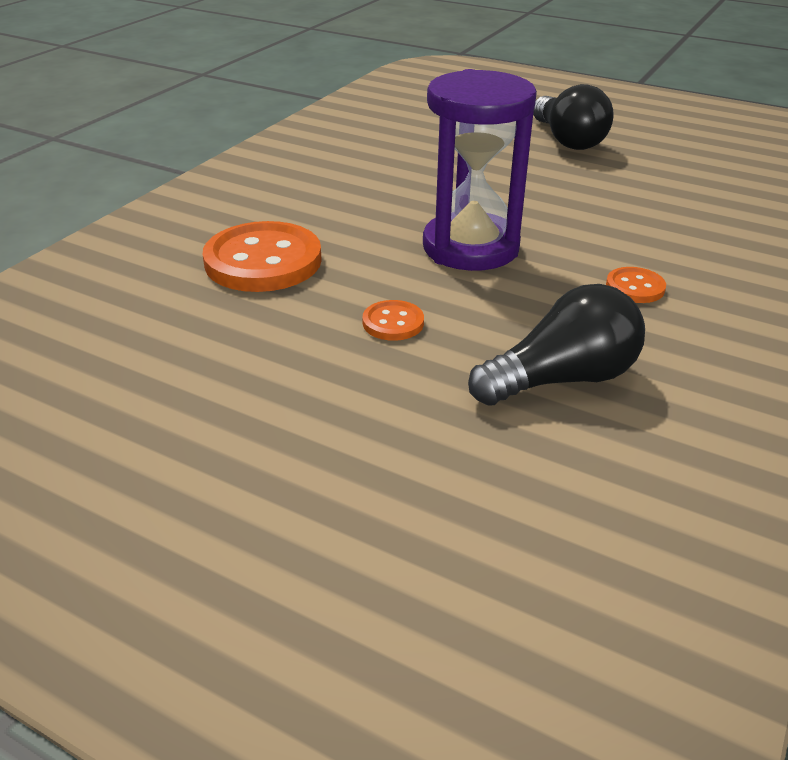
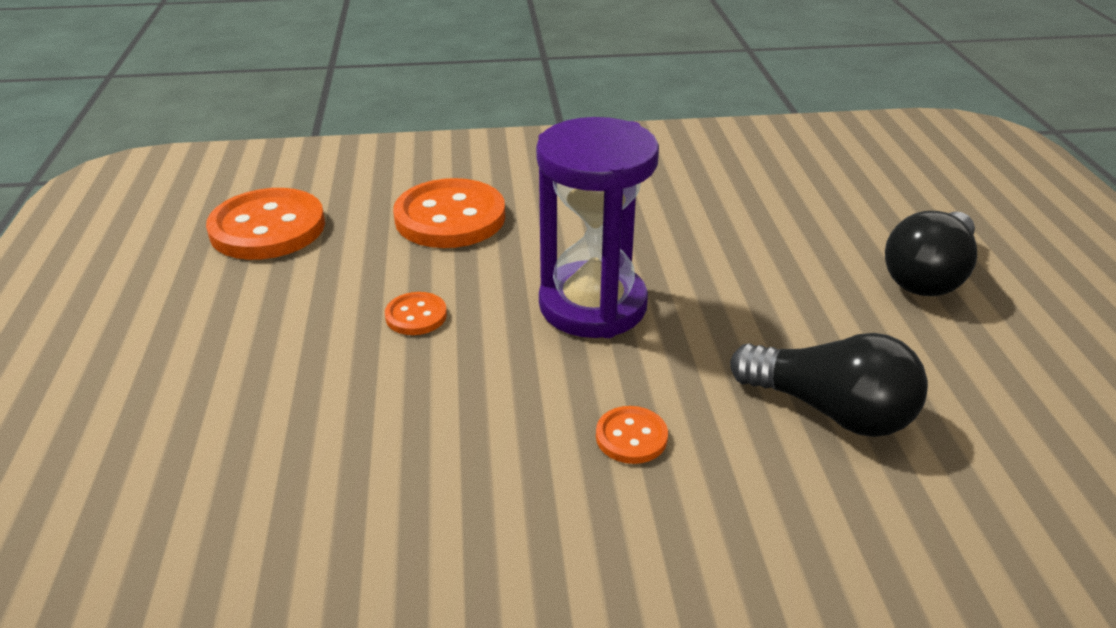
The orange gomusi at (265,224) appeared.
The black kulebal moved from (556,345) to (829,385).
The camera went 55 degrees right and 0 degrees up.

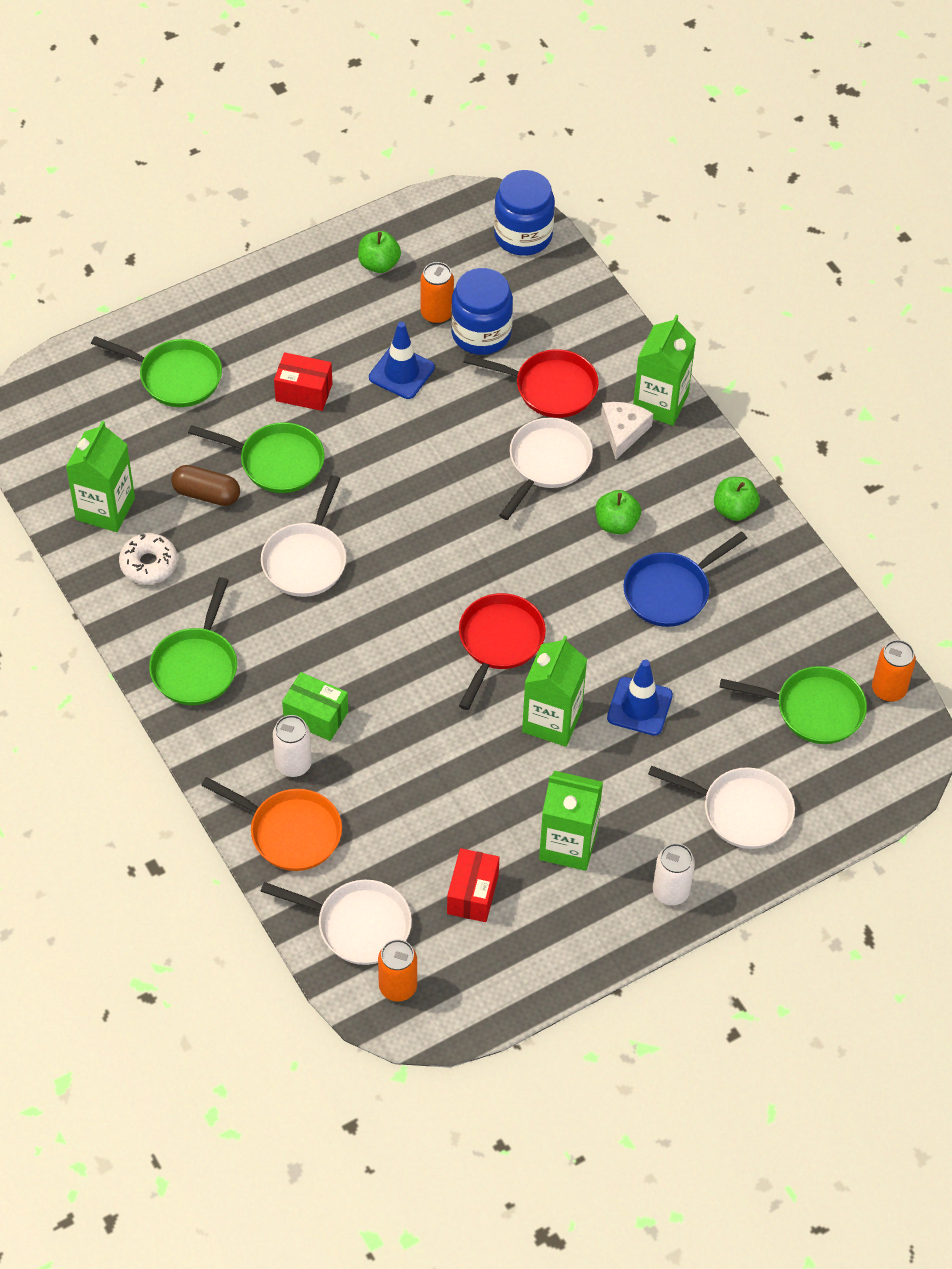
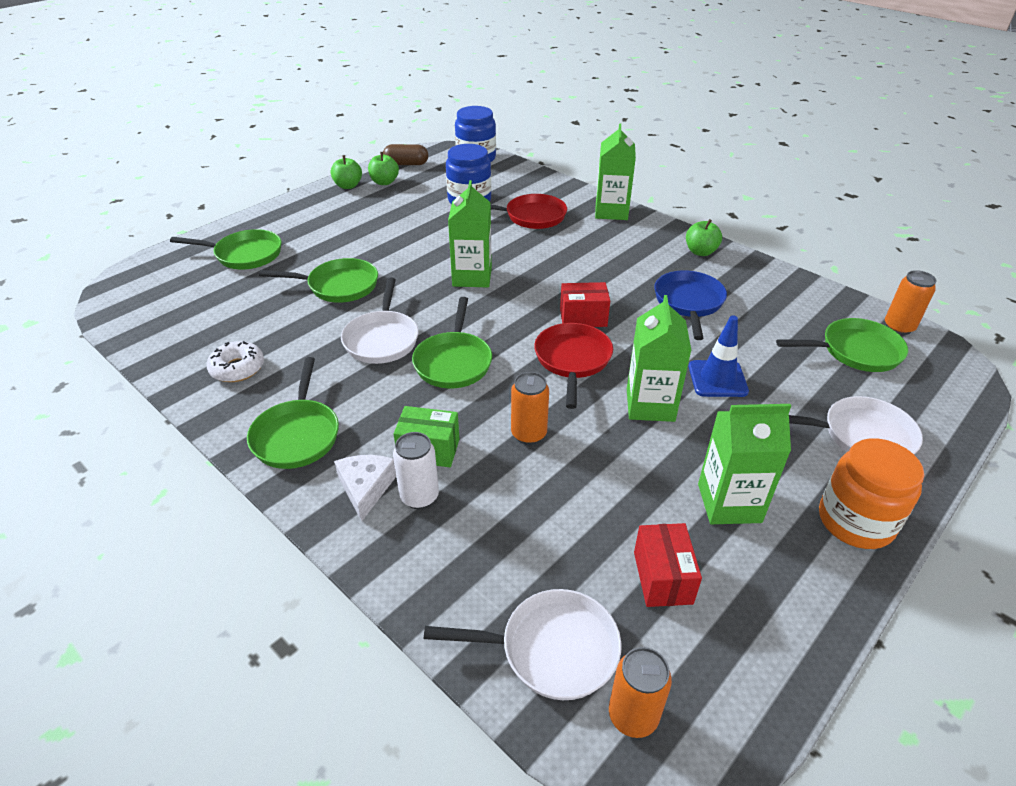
The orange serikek at (271,824) disappeared.
The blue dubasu at (402,360) disappeared.
The white serikek at (546,468) disappeared.
The green serikek at (452,342) appeared.
The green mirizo moved from (100,476) to (470,233).
The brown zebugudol moved from (205,485) to (405,154).
The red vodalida moved from (303,381) to (585,304).
The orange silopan moved from (437,293) to (530,408).
The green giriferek moved from (618,512) to (346,172).
The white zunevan moved from (627,430) to (365,488).
The white silopan at (674,874) was replaced by the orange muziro at (871,493).
The blue serikek at (685,579) turned 150 degrees clockwise.
The camera went 15 degrees left and 15 degrees down.

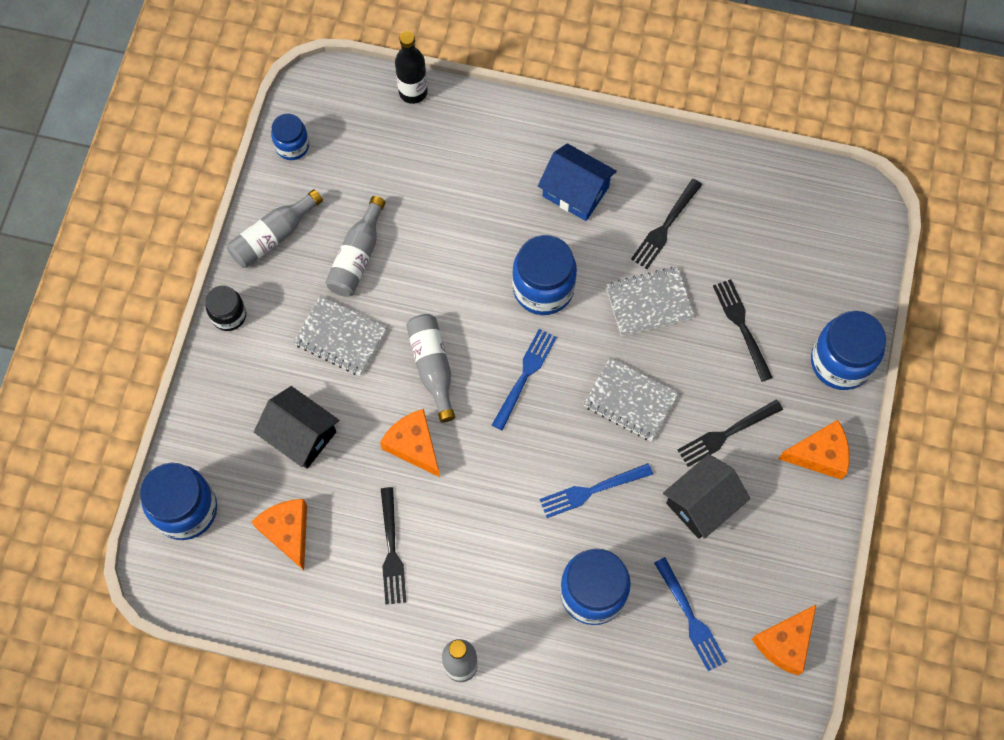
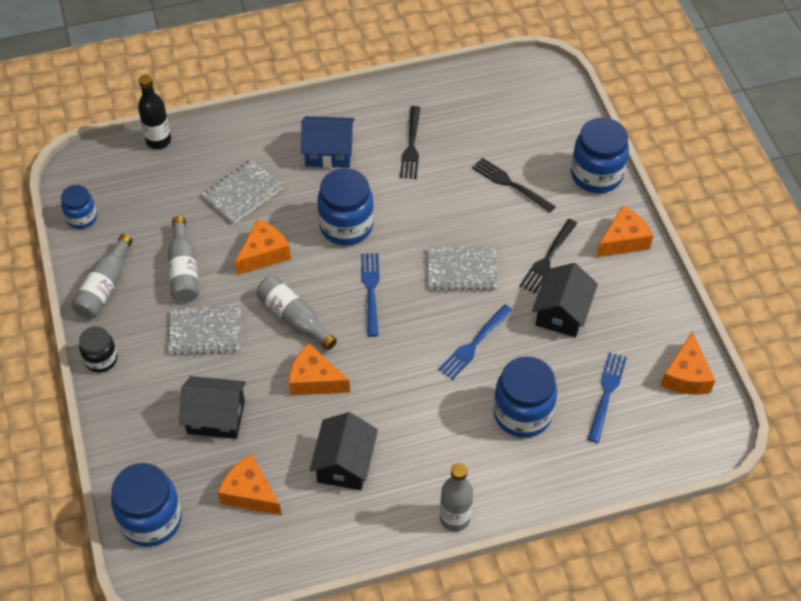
The orange zunevan at (263,247) appeared.
The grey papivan moved from (650,301) to (242,192).
The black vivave at (393,546) was replaced by the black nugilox at (344,451).
The blue vivave at (690,614) turned 105 degrees counterclockwise.
The camera went 30 degrees left and 15 degrees down.

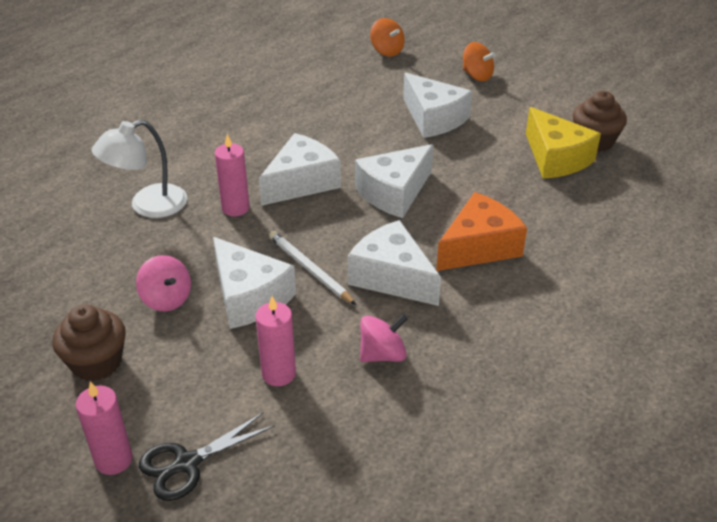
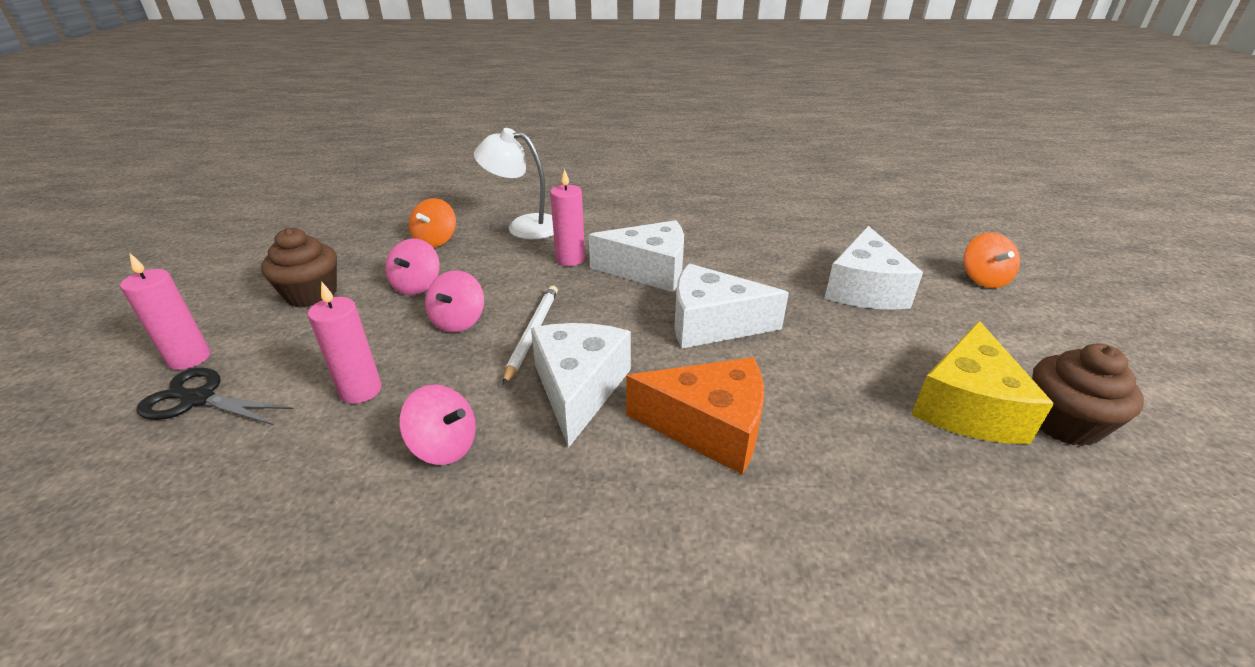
The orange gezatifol moved from (387,37) to (432,223).
The white zunevan at (254,283) was replaced by the pink gezatifol at (454,301).
The camera went 50 degrees right and 5 degrees down.

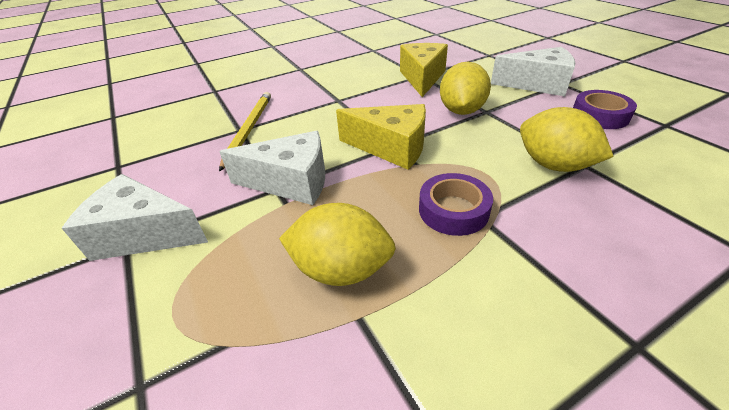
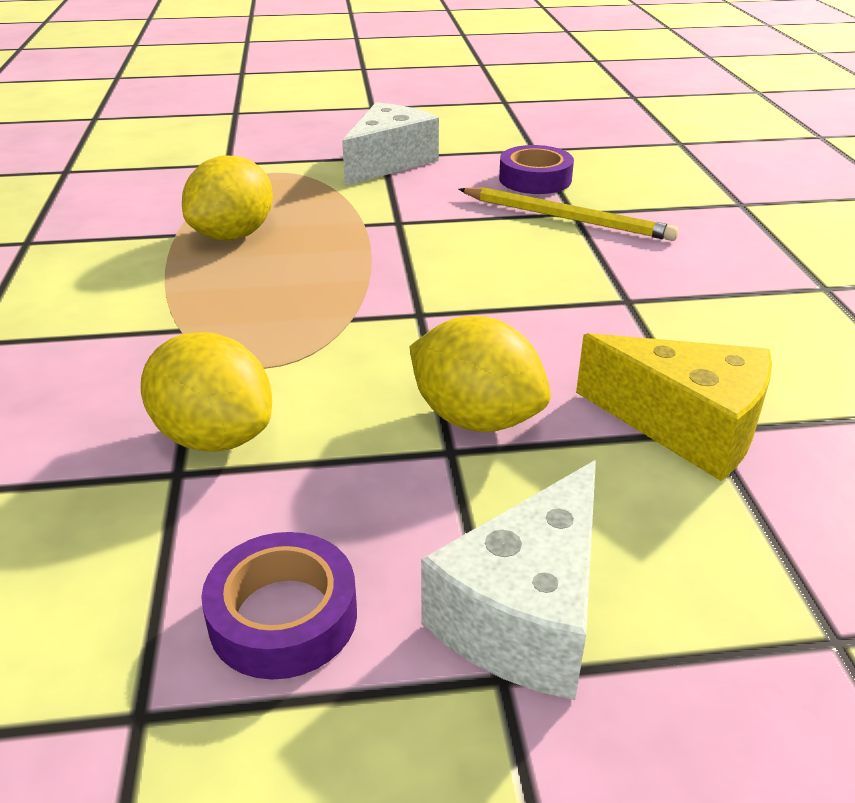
The white zunevan at (272,168) disappeared.
The yellow zunevan at (381,137) disappeared.
The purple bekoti moved from (456,204) to (536,169).
The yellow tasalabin at (567,139) turned 60 degrees clockwise.
The camera went 110 degrees right and 5 degrees down.

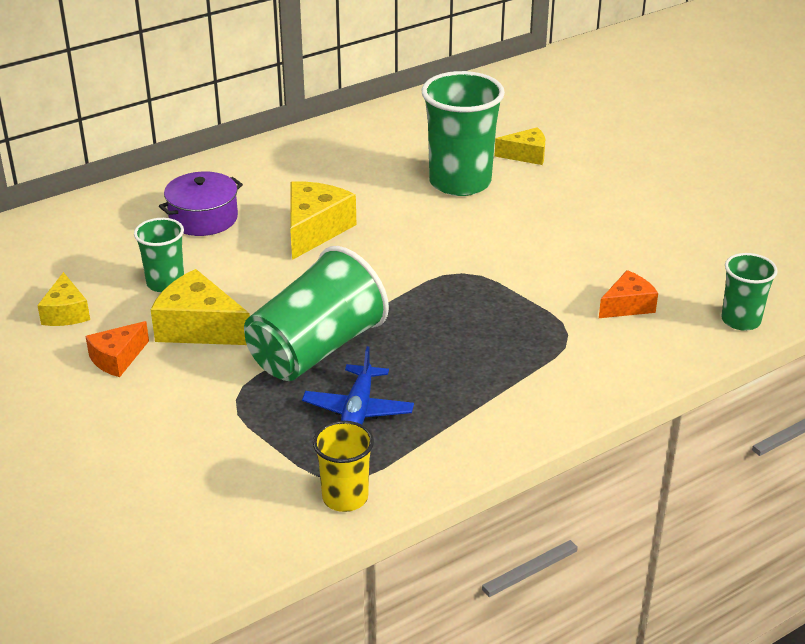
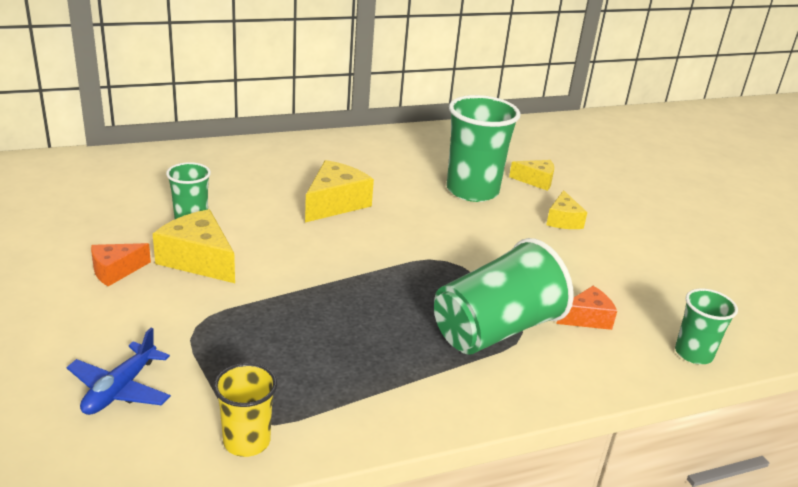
The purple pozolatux at (201,204) disappeared.
The yellow zunevan moved from (63,299) to (566,209).
The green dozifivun moved from (316,313) to (504,296).
The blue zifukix moved from (358,385) to (119,371).
The camera went 10 degrees right and 5 degrees down.

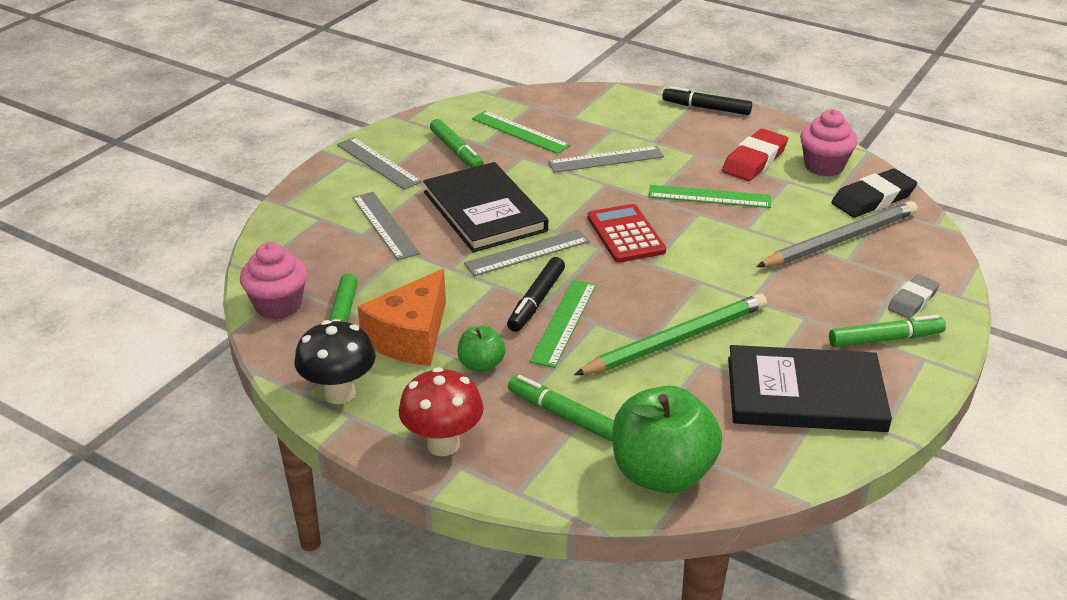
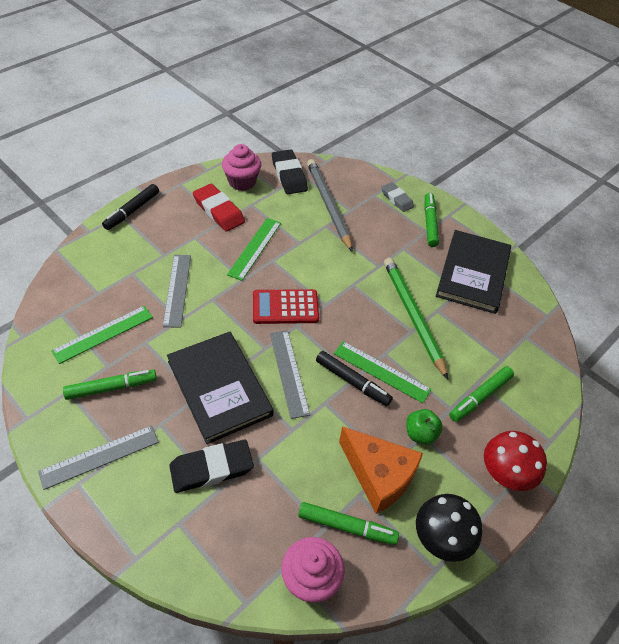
The green giriferek at (667,439) disappeared.
The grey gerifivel at (386,226) was replaced by the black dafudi at (211,466).
The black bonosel at (485,207) turned 75 degrees clockwise.
The camera went 80 degrees left and 15 degrees up.

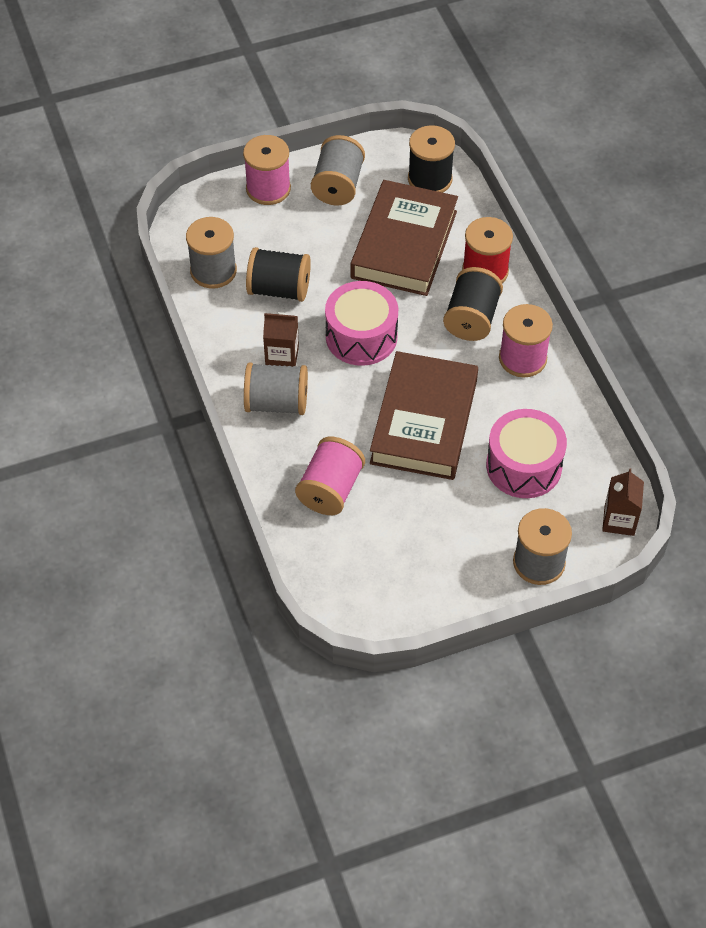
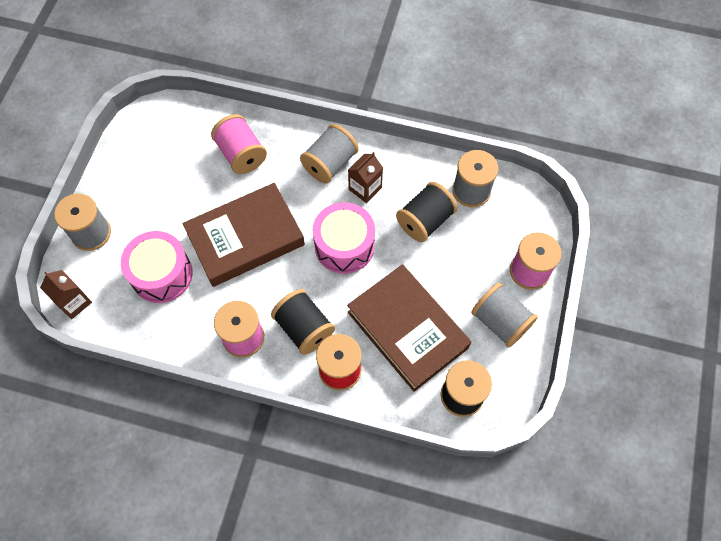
The brown bonosel at (424,415) turned 75 degrees counterclockwise.
The camera went 125 degrees right and 10 degrees up.

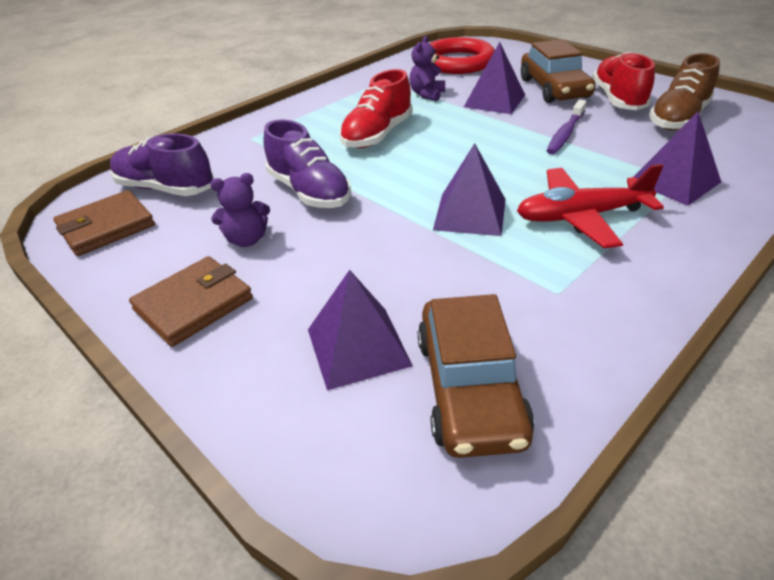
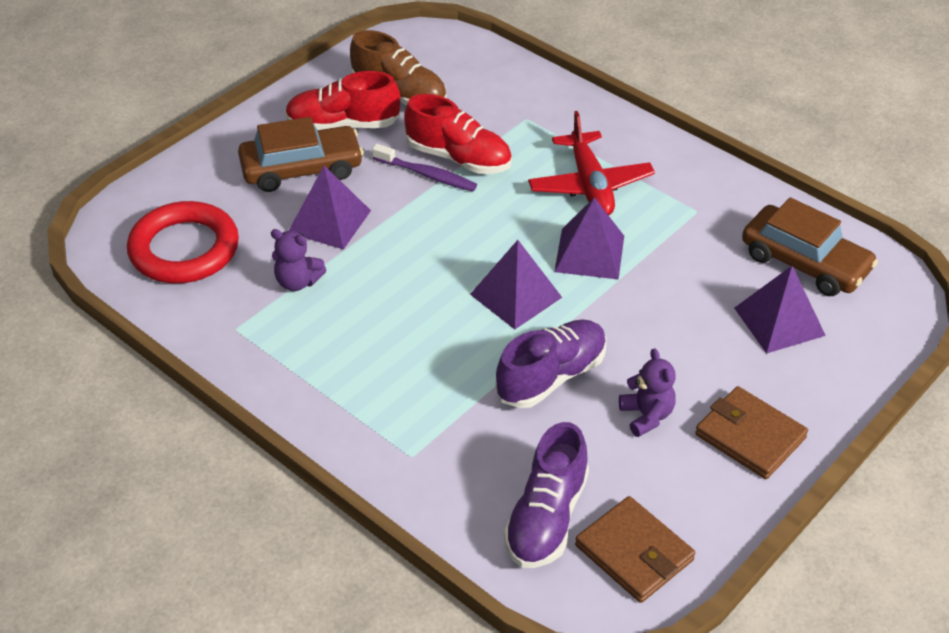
The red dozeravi moved from (376,108) to (458,134).
The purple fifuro moved from (677,159) to (516,284).
The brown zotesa at (476,376) turned 45 degrees clockwise.
The camera went 95 degrees left and 5 degrees up.

